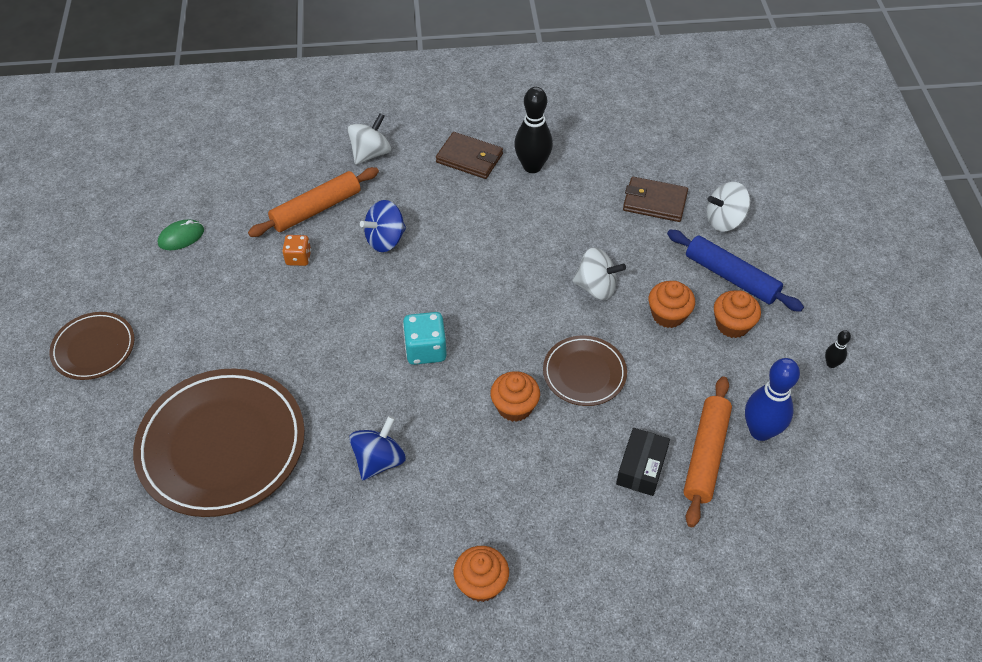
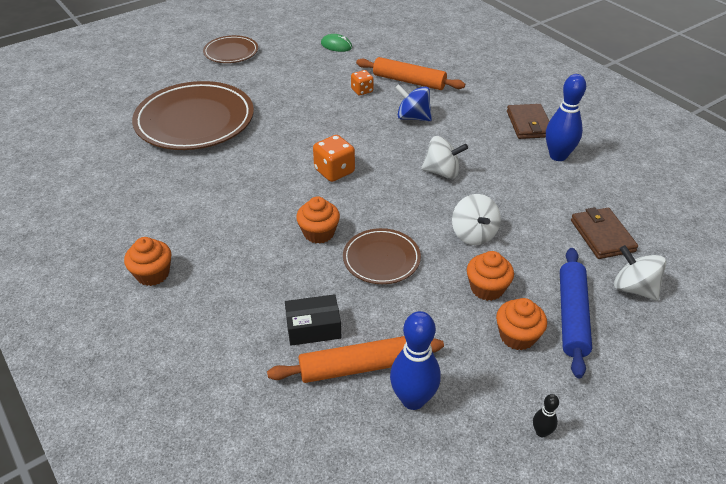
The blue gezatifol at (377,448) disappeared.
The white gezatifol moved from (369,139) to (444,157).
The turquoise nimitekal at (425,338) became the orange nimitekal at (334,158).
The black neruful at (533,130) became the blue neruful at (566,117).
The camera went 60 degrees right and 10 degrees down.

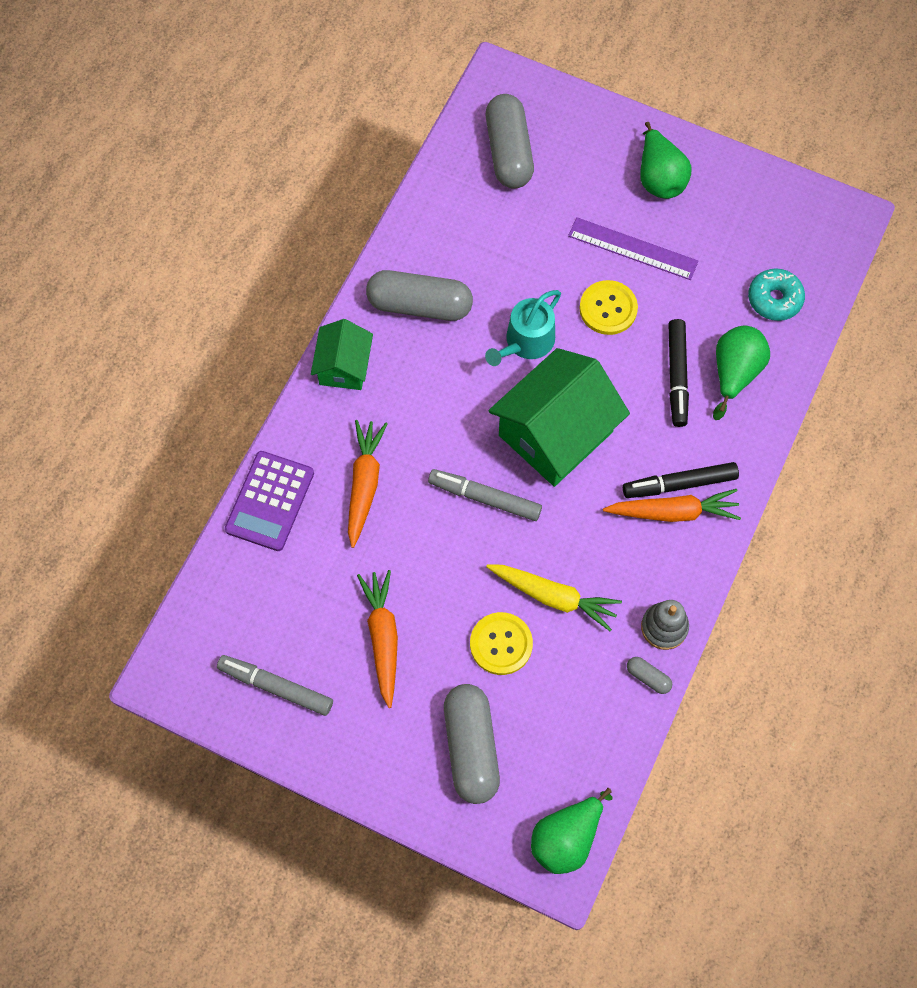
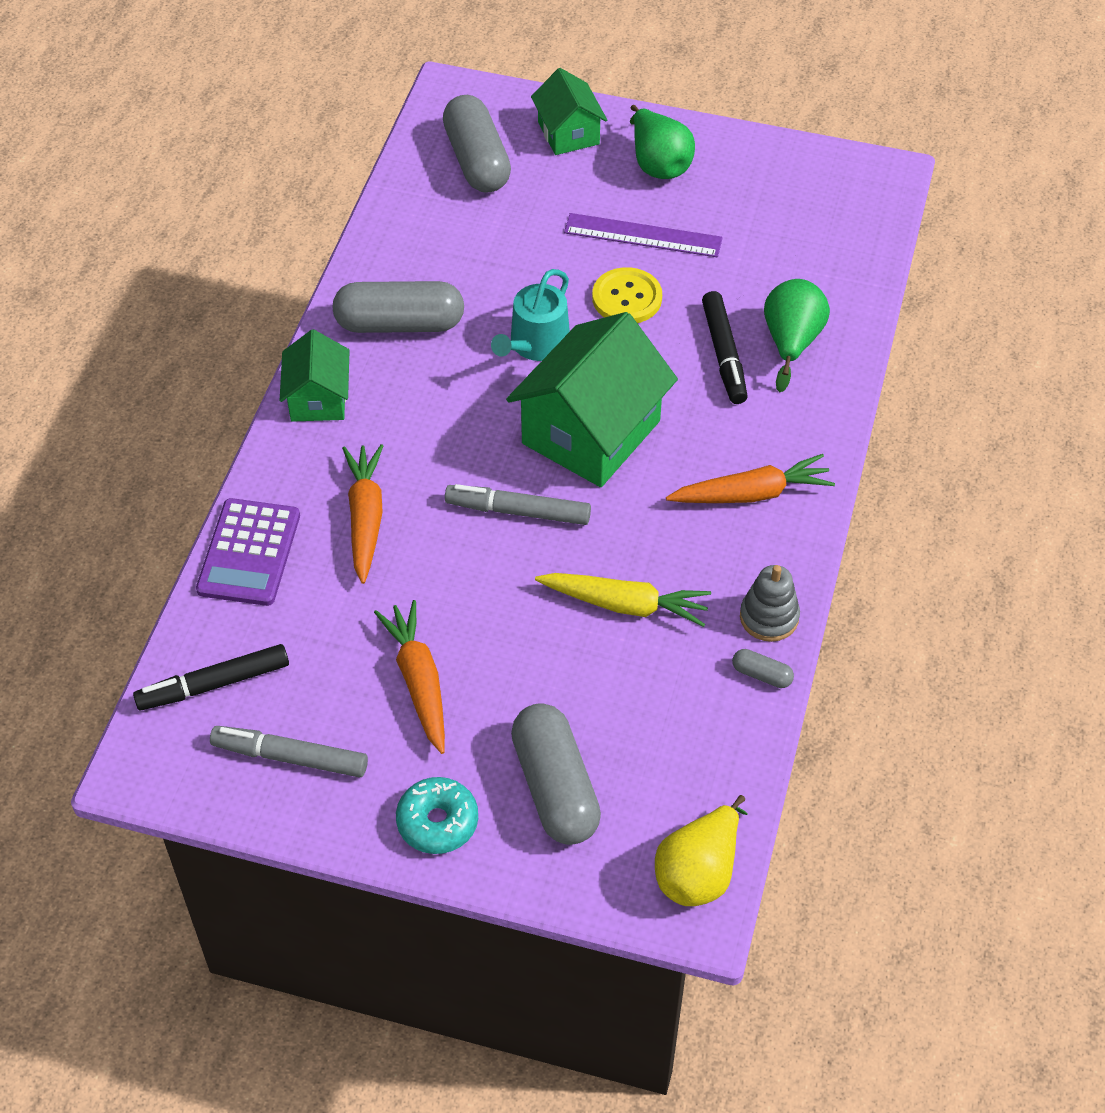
The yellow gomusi at (501,643) disappeared.
The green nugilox at (569,111) appeared.
The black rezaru moved from (681,480) to (211,677).
The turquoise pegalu moved from (776,294) to (437,815).
The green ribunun at (571,831) became the yellow ribunun at (701,850).
The camera went 10 degrees left and 15 degrees down.

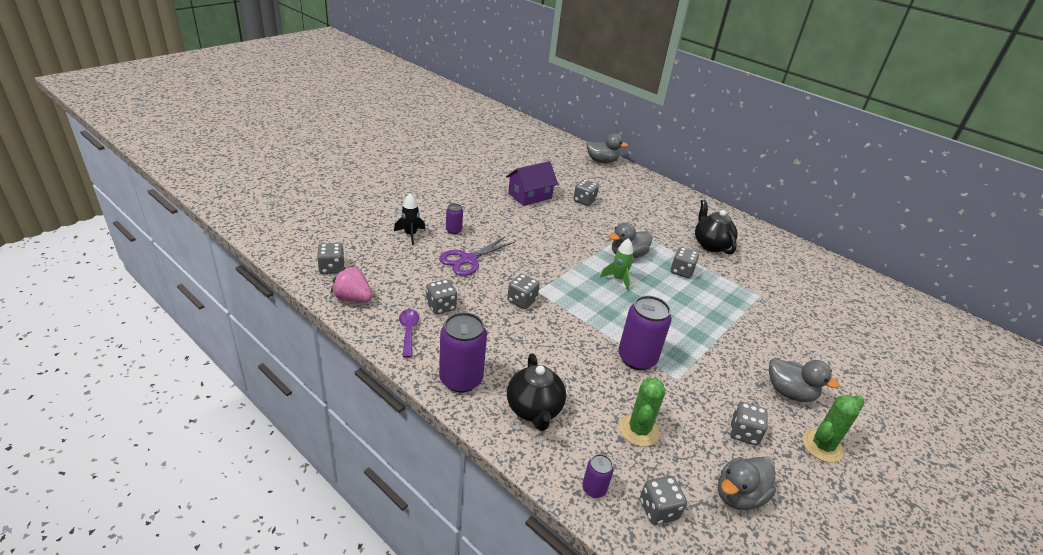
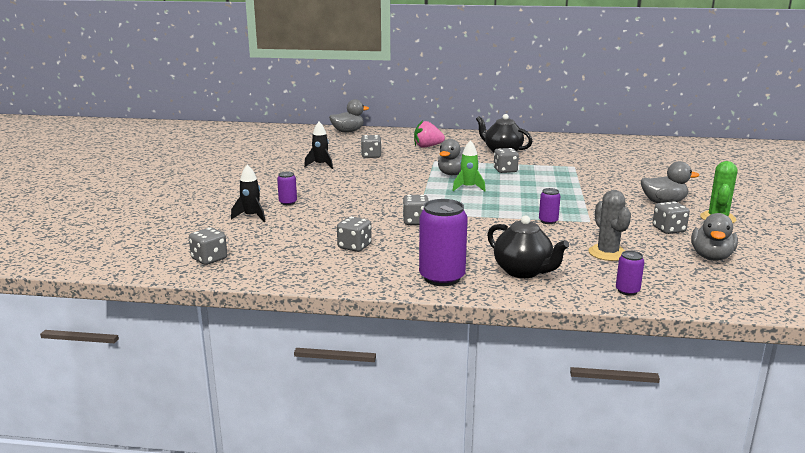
The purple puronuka at (409,333) disappeared.
The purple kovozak at (477,256) disappeared.
The grey nimitekal at (663,500) disappeared.
The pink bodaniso moved from (352,284) to (429,134).
The purple nugilox at (532,183) was replaced by the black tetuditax at (318,145).
The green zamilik at (642,412) became the grey zamilik at (610,225).
The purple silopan at (645,333) changed to 0.50 times the size.
The camera went 30 degrees left and 15 degrees down.

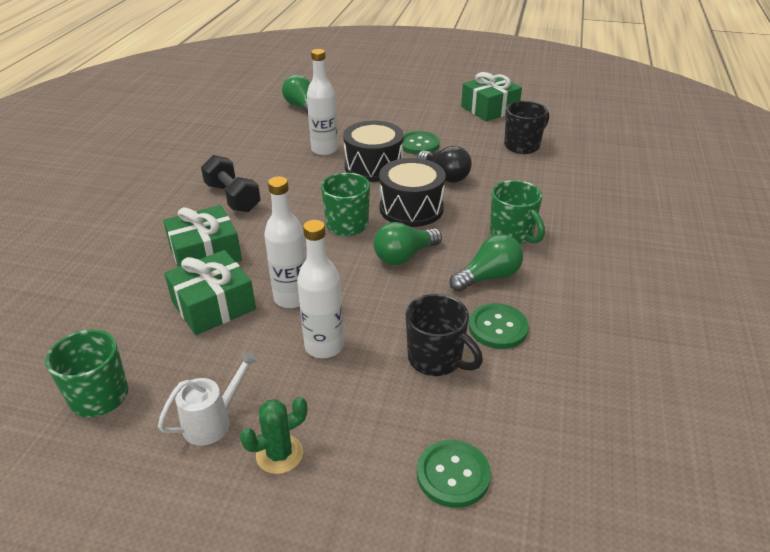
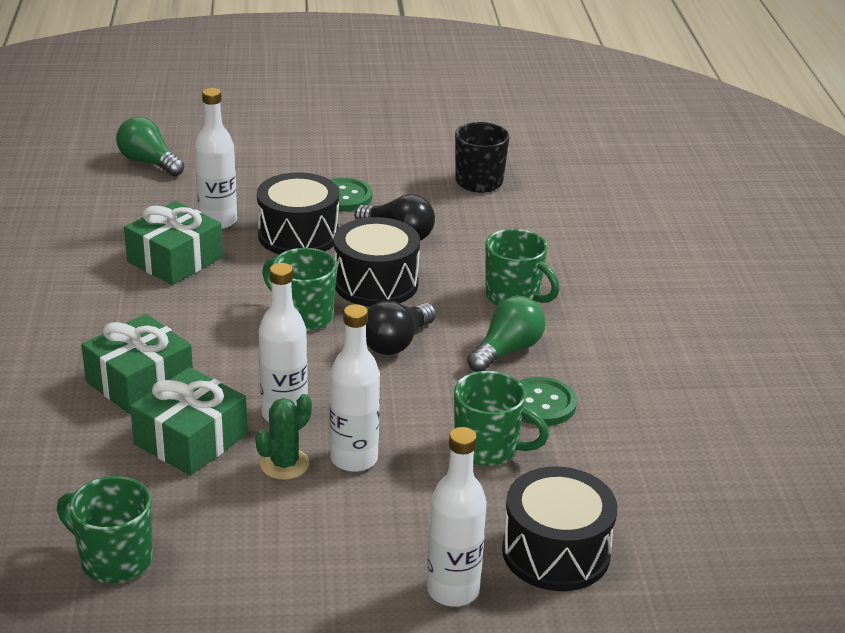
The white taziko at (208,398) disappeared.
The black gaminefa at (231,183) disappeared.
The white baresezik at (457,517) appeared.
The green zamilik moved from (273,435) to (283,437).
The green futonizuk moved from (491,96) to (173,243).
The green gomusi at (454,474) was replaced by the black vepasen at (560,529).
The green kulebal at (408,243) became the black kulebal at (401,328).
The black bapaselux at (444,335) became the green bapaselux at (501,418).
The camera went 20 degrees left and 5 degrees down.

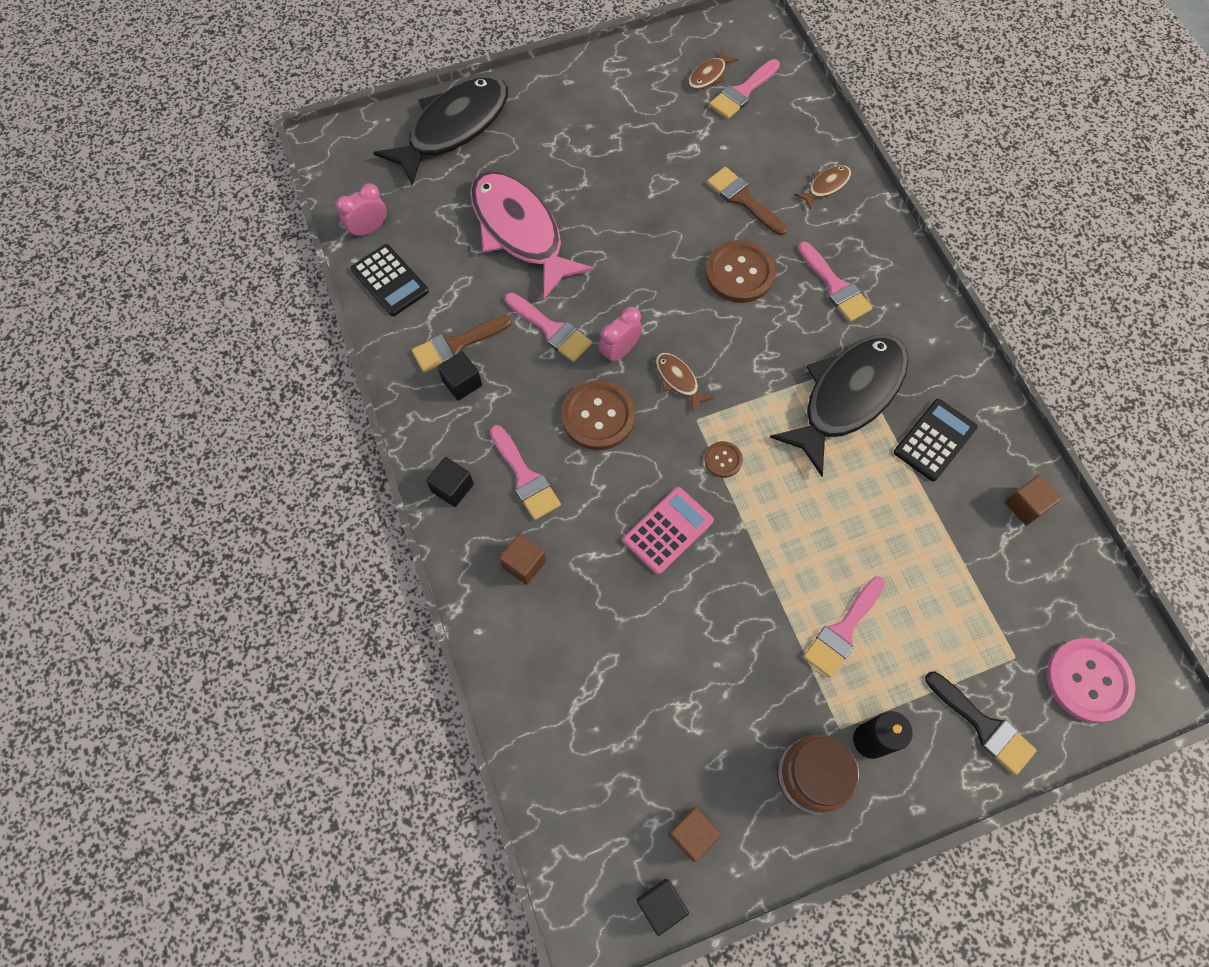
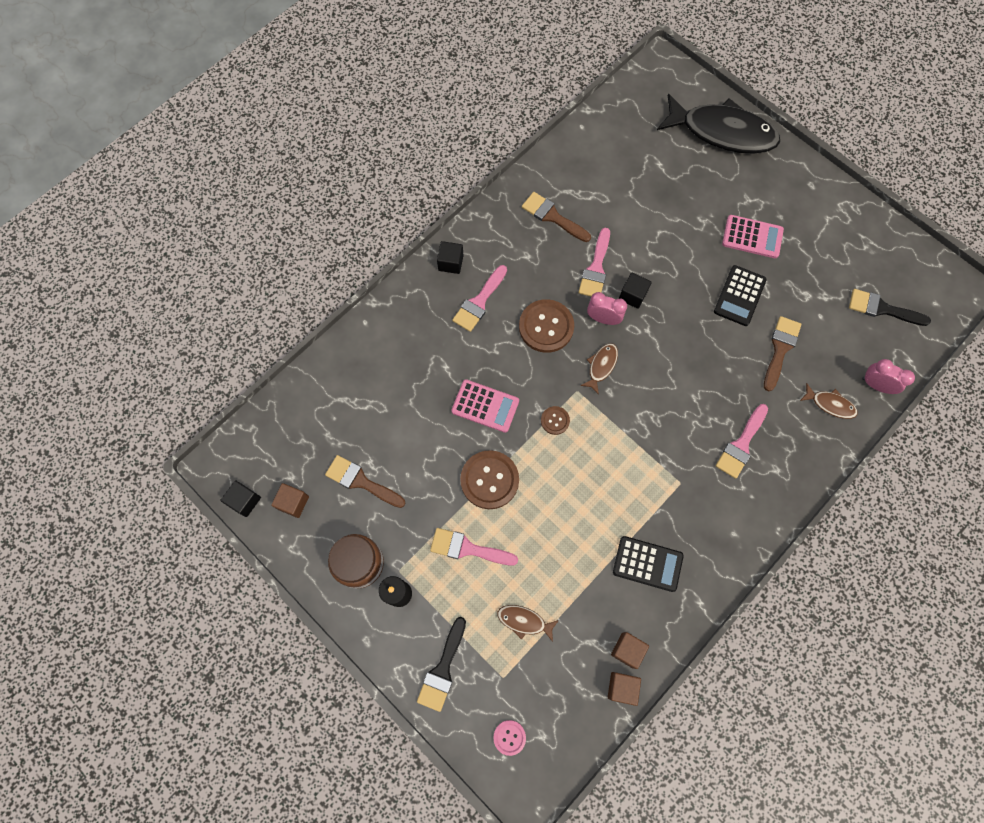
The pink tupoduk at (532,235) disappeared.
The black tupoduk at (839,405) disappeared.
The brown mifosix at (365,481) appeared.
The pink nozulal at (753,236) appeared.
The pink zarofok moved from (361,210) to (888,376).
The black nozulal moved from (390,280) to (740,295).
The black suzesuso moved from (460,376) to (635,291).
The brown suzesuso moved from (522,559) to (624,689).
The brown tupoduk moved from (713,69) to (528,623).
The brown gomusi moved from (741,271) to (489,479).
The pink mifosix at (744,89) became the black mifosix at (890,307).
The pink gomusi at (1091,680) changed to 0.50 times the size.
The camera went 65 degrees right and 5 degrees up.

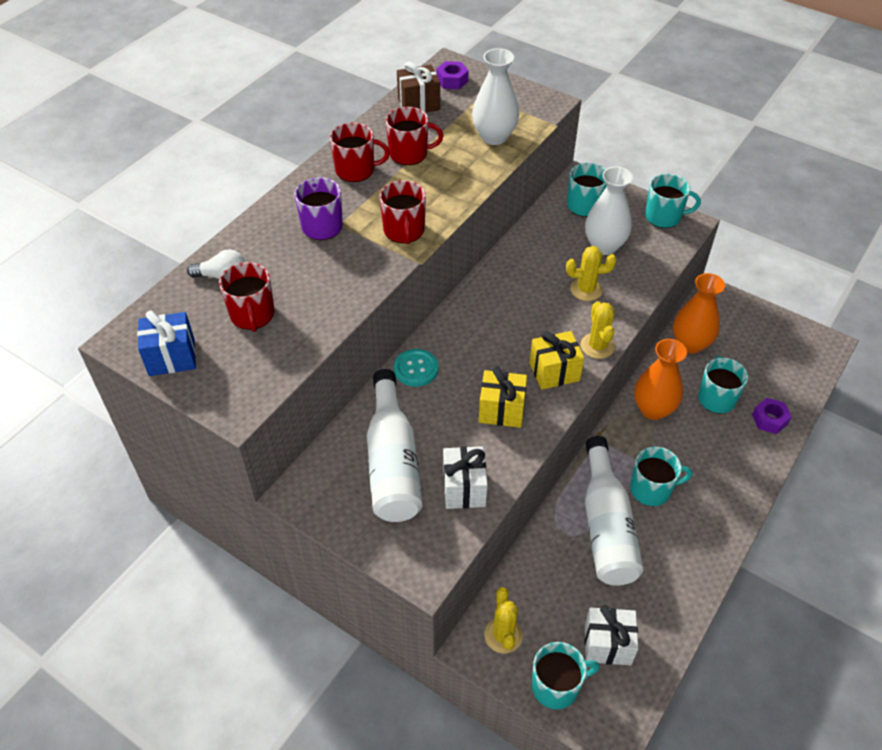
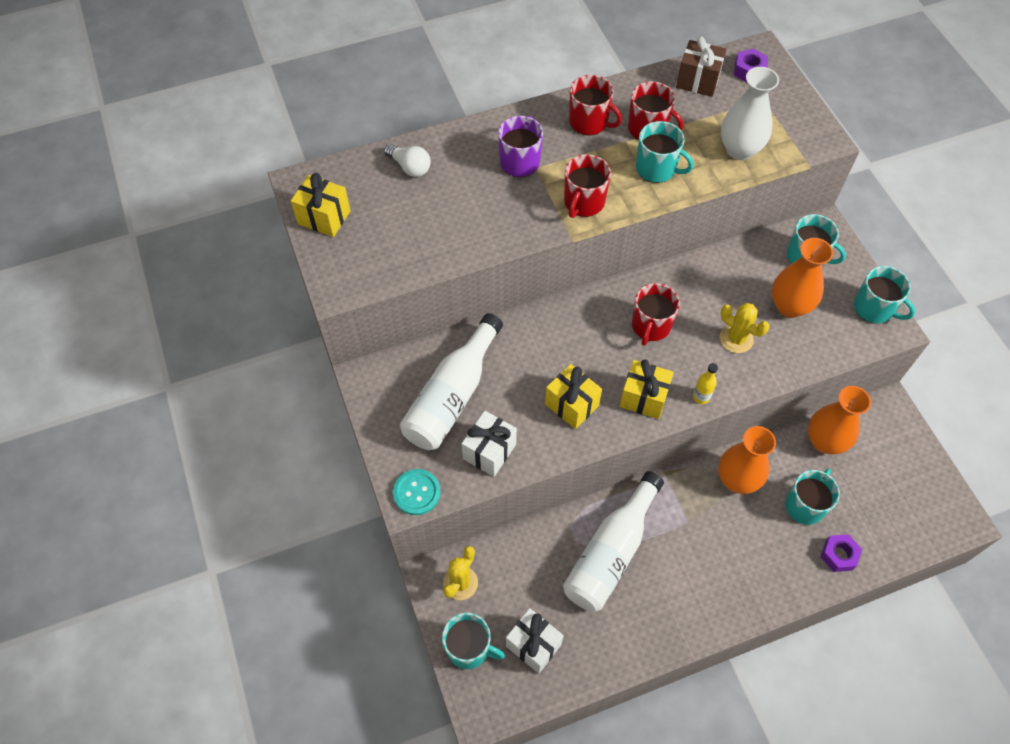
The red bapaselux moved from (246,297) to (656,314).
The turquoise gomusi moved from (416,368) to (417,492).
The turquoise bapaselux moved from (661,476) to (665,152).
The yellow zamilik at (598,330) was replaced by the yellow baresezik at (705,383).
The blue futonizuk at (166,343) became the yellow futonizuk at (320,205).
The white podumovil at (609,211) became the orange podumovil at (802,278).
The camera went 35 degrees right and 10 degrees up.

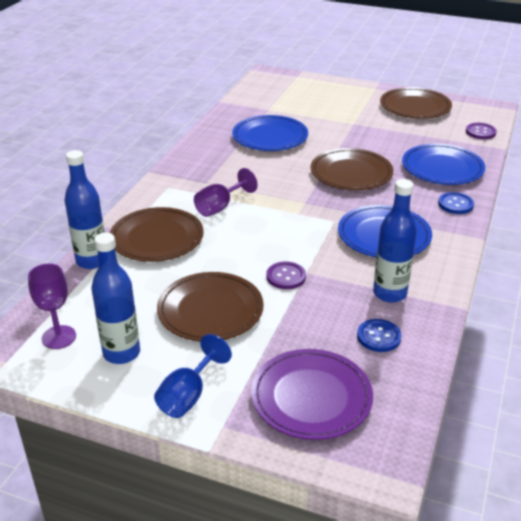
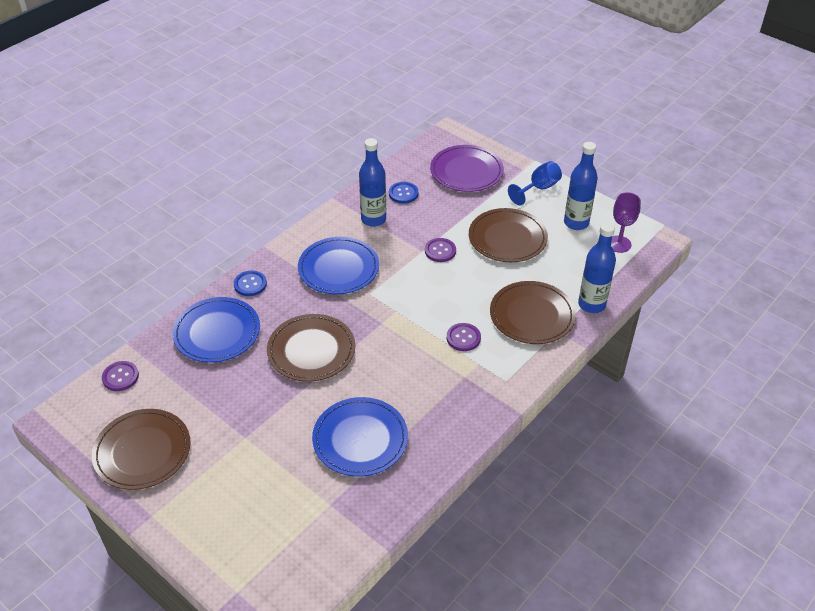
The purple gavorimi at (226,192) was replaced by the purple gomusi at (464,337).
The camera went 160 degrees left and 10 degrees up.

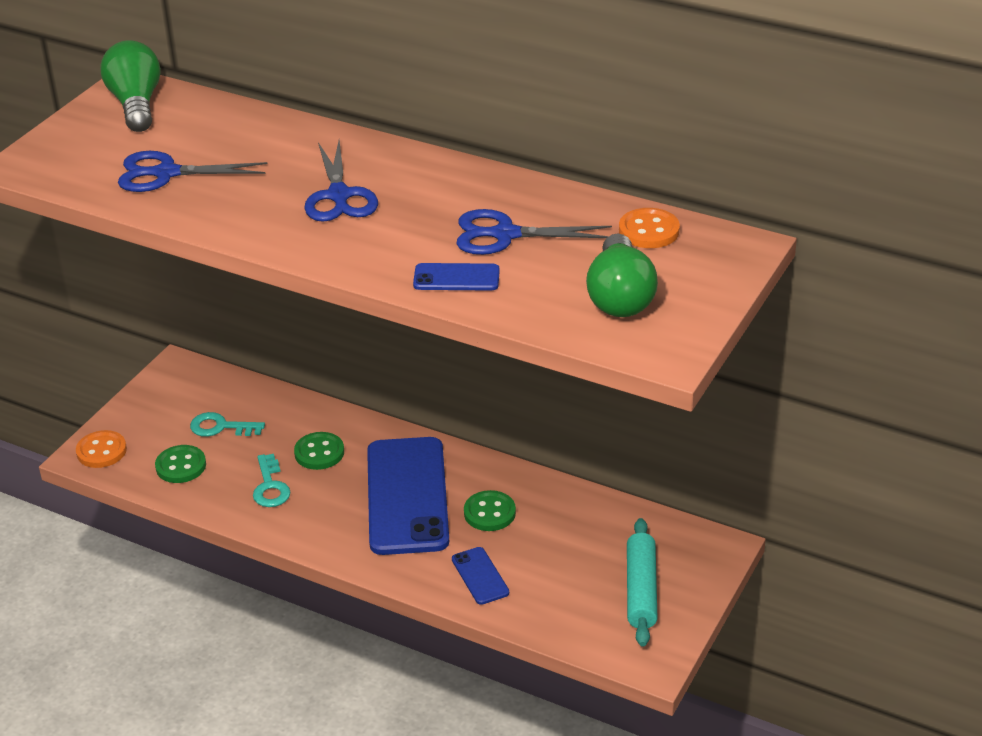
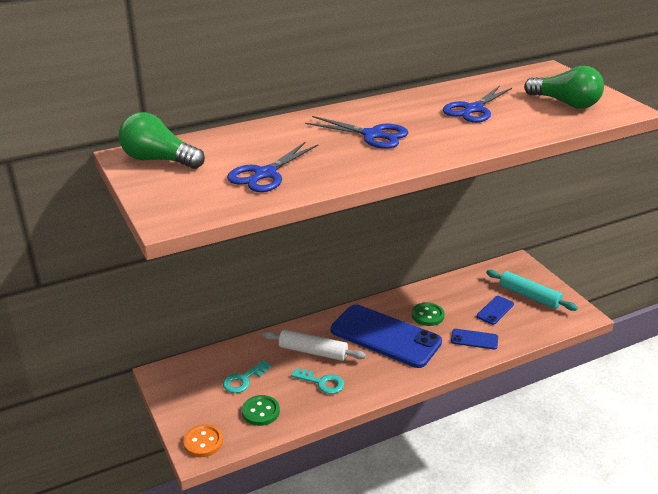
The orange gomusi at (649,228) disappeared.
The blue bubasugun moved from (456,277) to (495,310).
The green gomusi at (319,451) was replaced by the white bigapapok at (314,345).
The camera went 55 degrees left and 5 degrees down.

